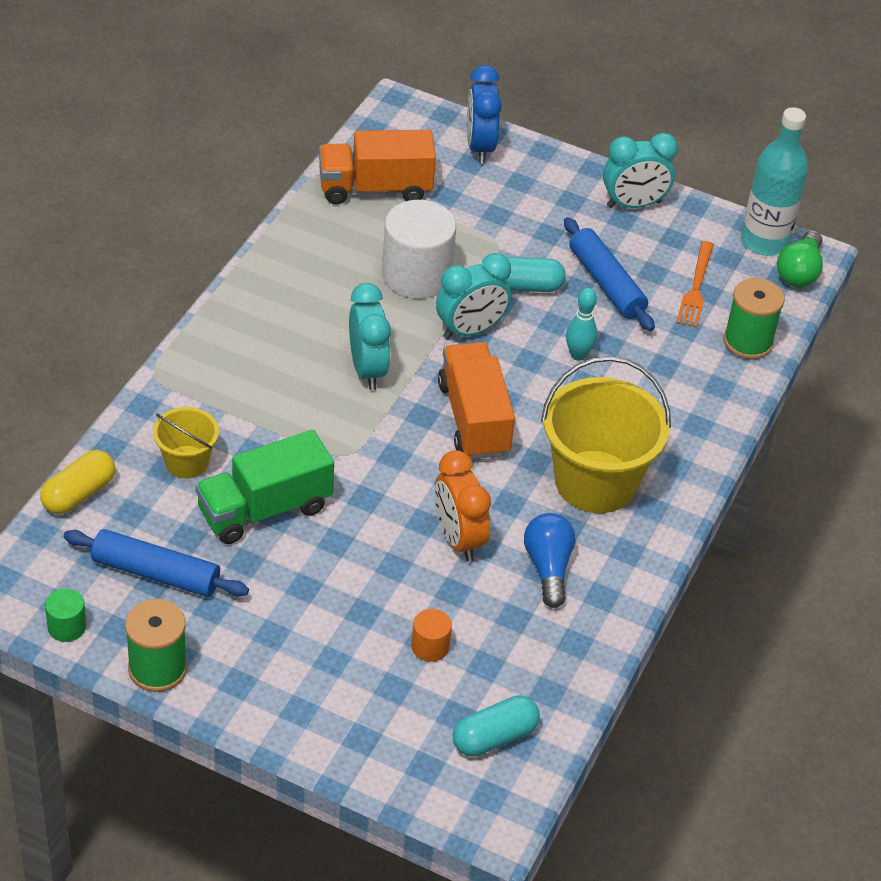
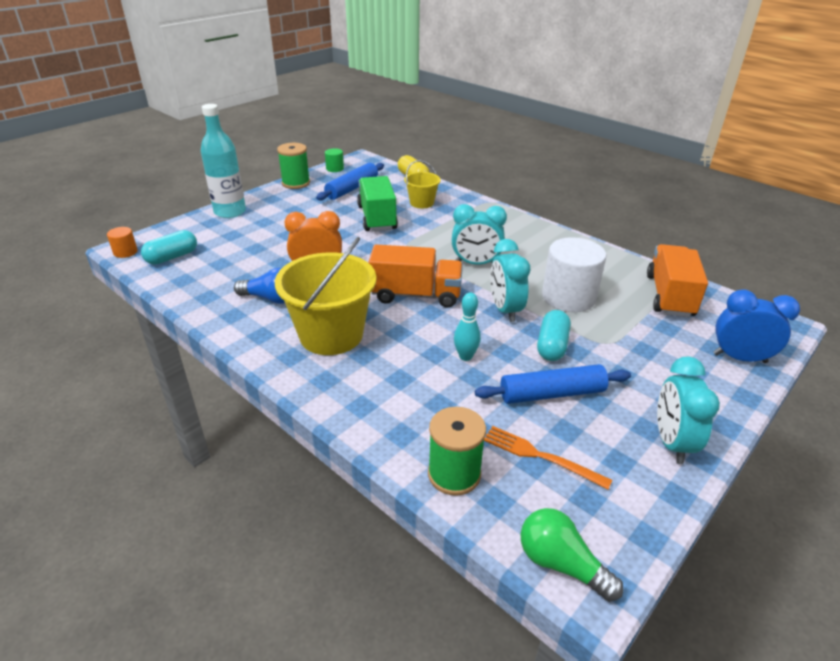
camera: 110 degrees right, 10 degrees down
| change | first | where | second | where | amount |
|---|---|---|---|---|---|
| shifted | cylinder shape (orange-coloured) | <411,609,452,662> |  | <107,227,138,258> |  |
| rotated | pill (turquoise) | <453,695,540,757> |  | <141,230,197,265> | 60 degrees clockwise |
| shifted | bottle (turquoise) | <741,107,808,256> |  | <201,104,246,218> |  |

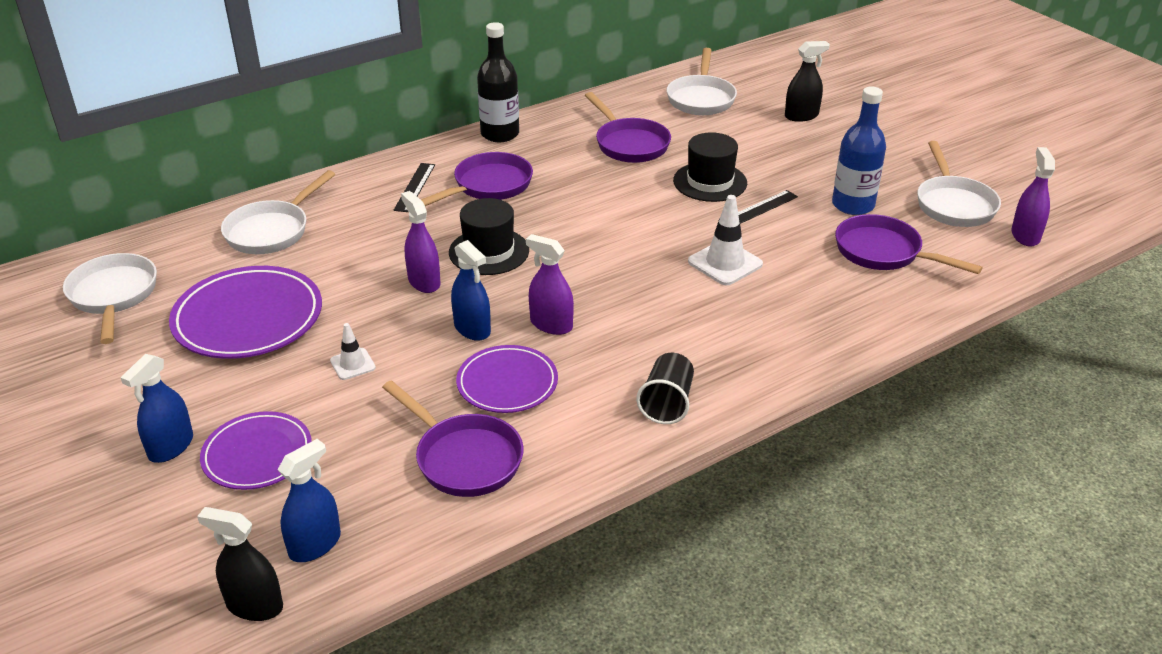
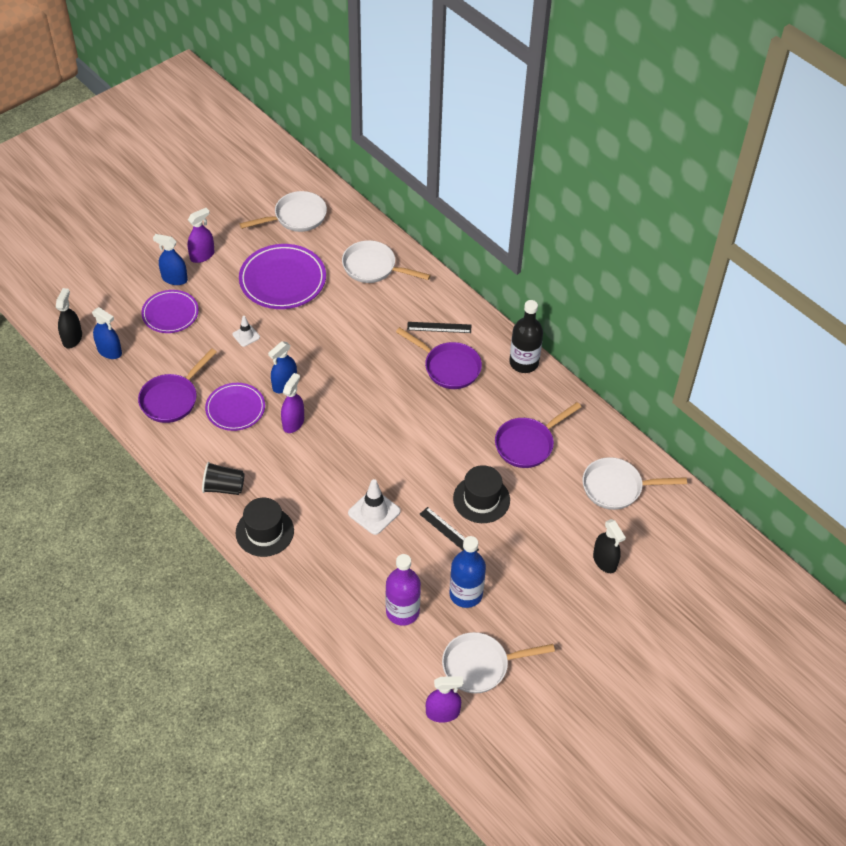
camera: 80 degrees right, 15 degrees up
| change | first | where | second | where | amount |
|---|---|---|---|---|---|
| shifted | spray bottle (purple) | <401,191,441,293> |  | <187,208,215,263> |  |
| shifted | top hat (jet-black) | <449,198,529,275> |  | <236,498,294,557> |  |
| swapped | frying pan (purple) | <835,214,983,274> | bottle (purple) | <386,554,421,626> |  |

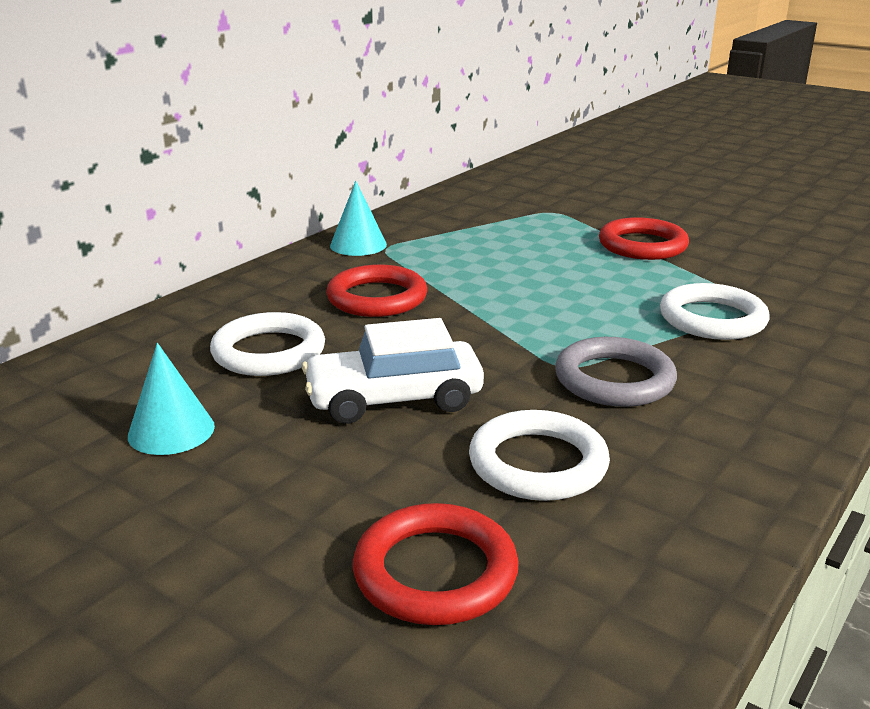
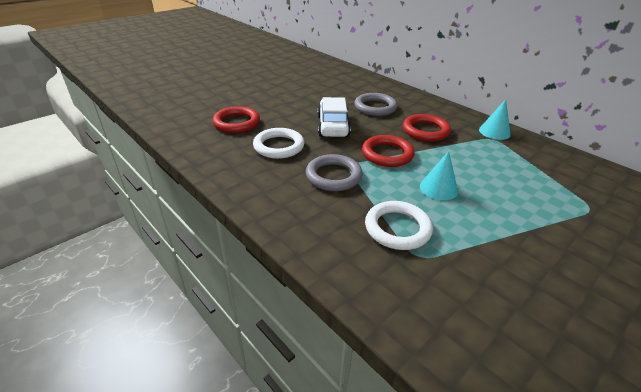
camera: 100 degrees right, 10 degrees up
| change | first | where | second | where | amount |
|---|---|---|---|---|---|
| shifted | cone (turquoise) | <128,343,215,455> |  | <420,151,458,200> |  |
| repainted | torus (pure white) | <210,312,325,376> | torus (grey) | <354,93,397,116> |  |
| shifted | torus (red) | <599,217,689,260> |  | <362,135,415,167> |  |

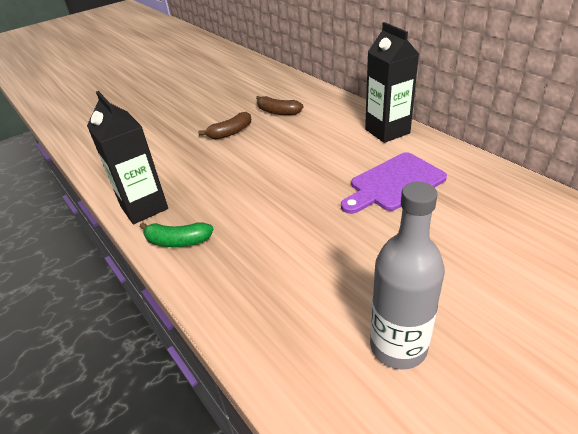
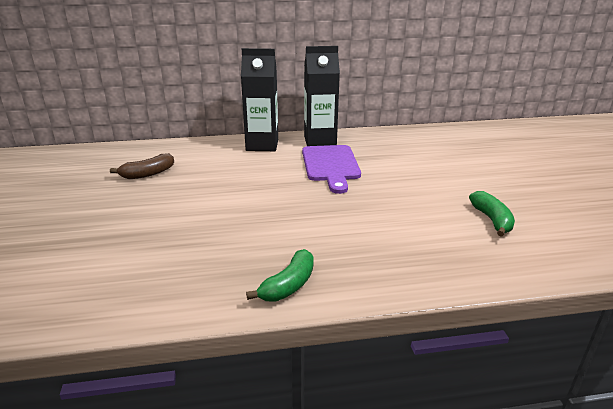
camera: 65 degrees left, 10 degrees down
| change | first | where | second | where | amount |
|---|---|---|---|---|---|
| shifted | milk carton (jet-black) | <87,91,168,224> |  | <304,46,340,146> |  |
| gone | banana fruit (russet) | <198,112,251,139> |  |  |  |
| swapped | bottle (grey) | <370,182,445,370> | banana fruit (green) | <469,191,515,237> |  |

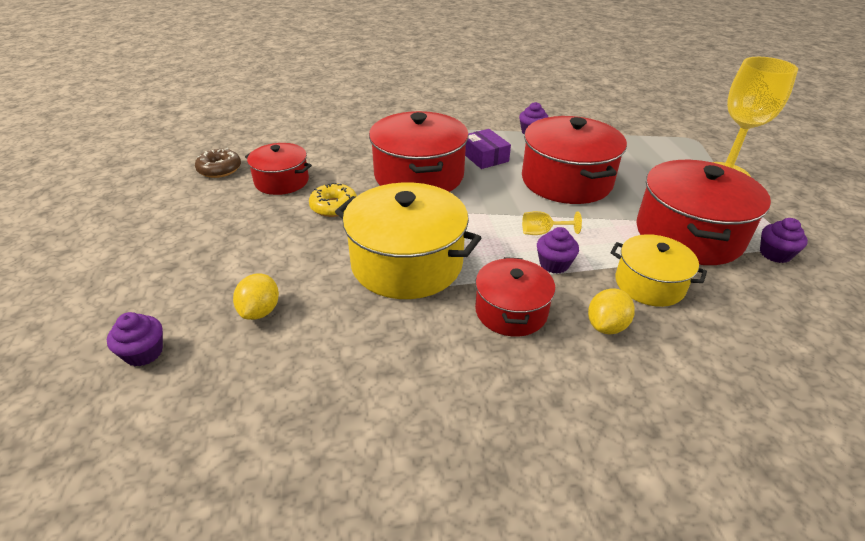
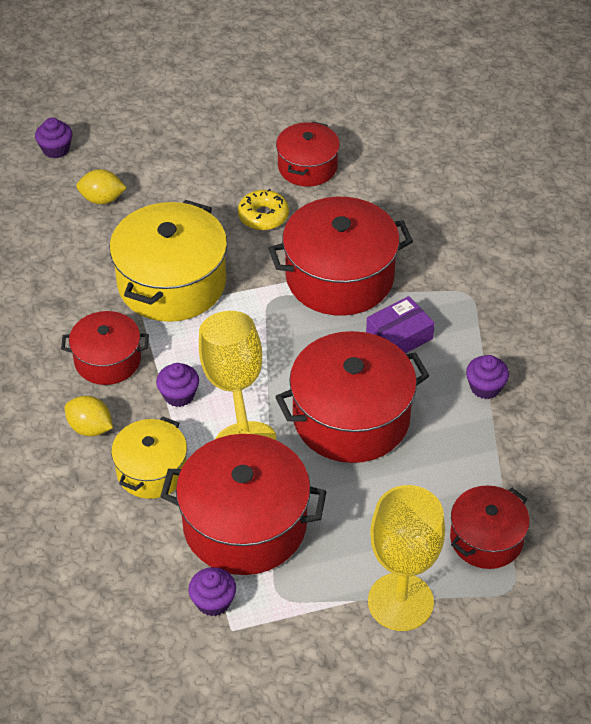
camera: 85 degrees right, 10 degrees up
| change | first | where | second | where | amount |
|---|---|---|---|---|---|
| gone | donut (russet) | <195,148,241,178> |  |  |  |
| scaled | chalice (golden) | <522,211,582,235> |  | <199,311,276,440> | x2.37 |
| new |  |  | stockpot (red) | <450,486,530,569> |  |

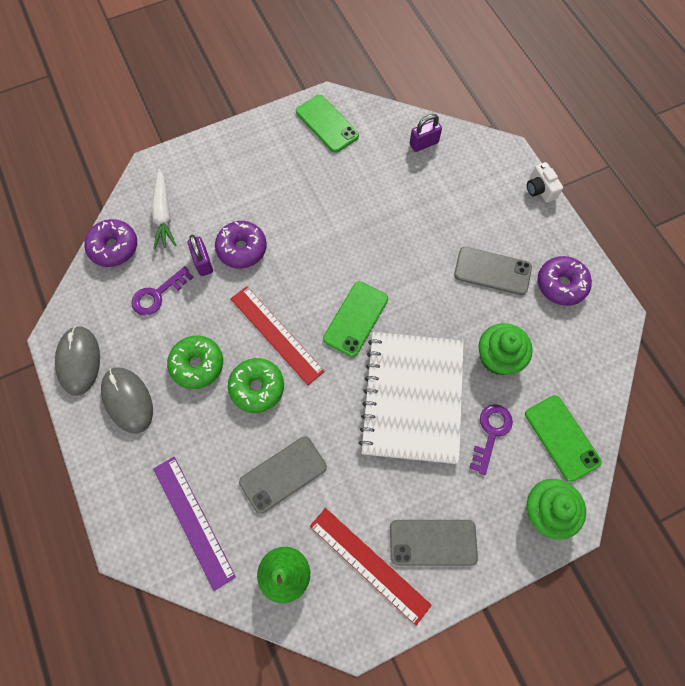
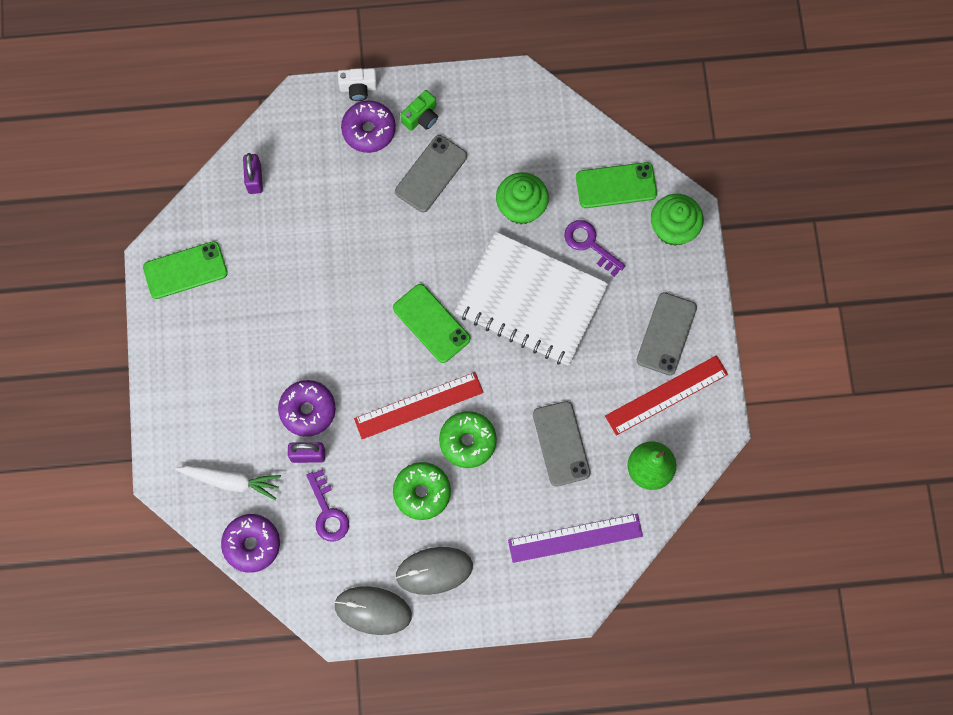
camera: 70 degrees left, 5 degrees up
| change | first | where | second | where | amount |
|---|---|---|---|---|---|
| shifted | donut (purple) | <538,256,592,306> |  | <341,101,396,153> |  |
| new |  |  | compact camera (green) | <400,90,438,131> |  |

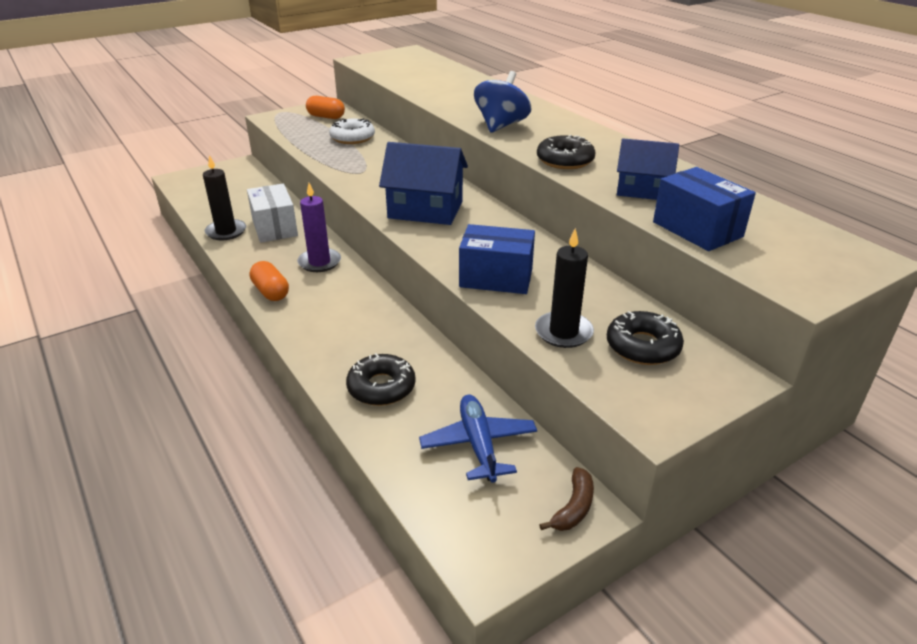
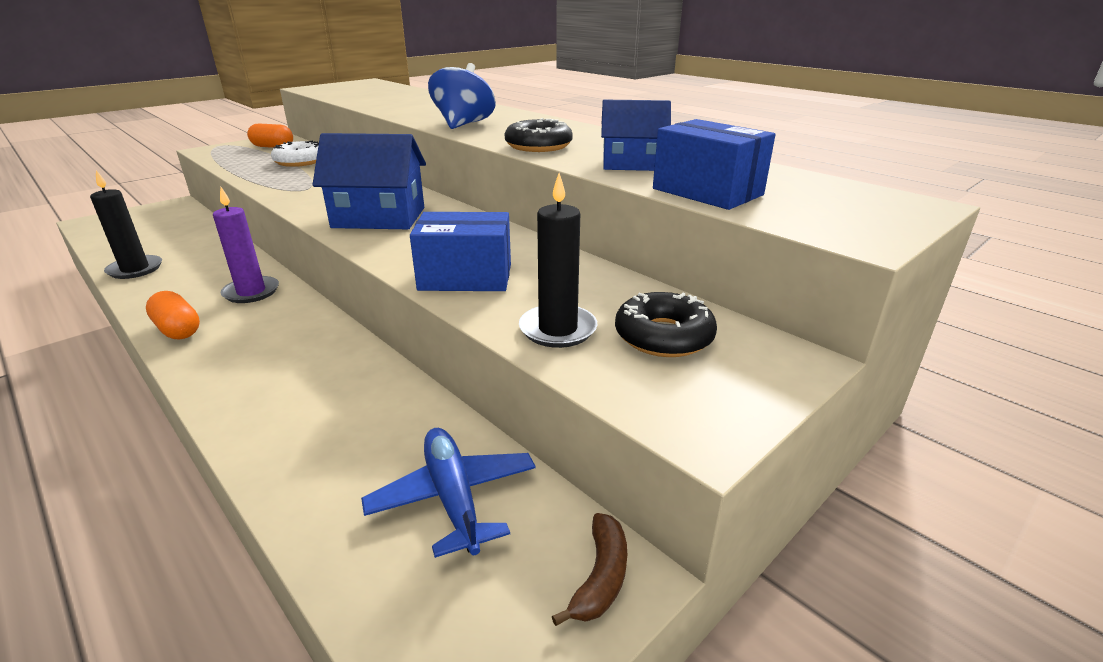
camera: 10 degrees left, 5 degrees down
| change | first | where | second | where | amount |
|---|---|---|---|---|---|
| gone | package (pure white) | <247,184,298,243> |  |  |  |
| gone | donut (jet-black) | <346,353,416,406> |  |  |  |

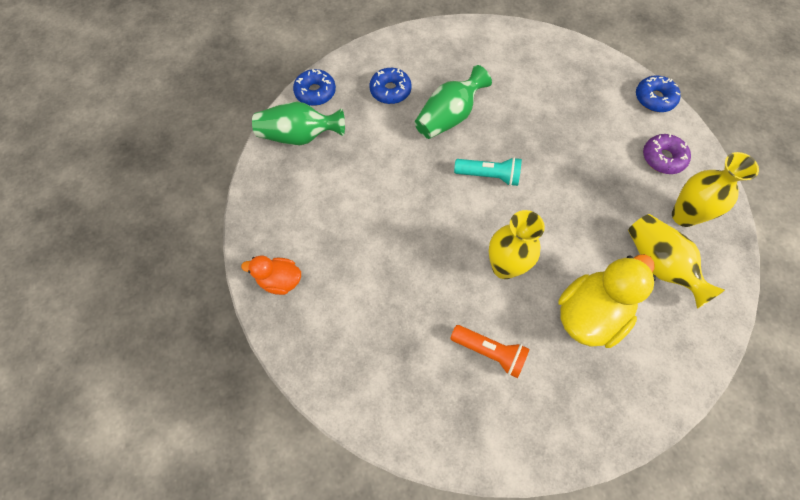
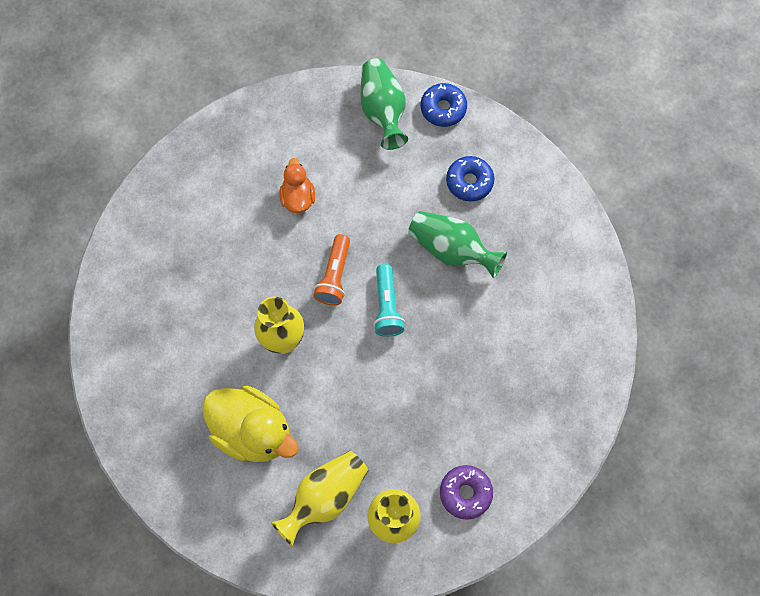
camera: 75 degrees right, 5 degrees up
| change | first | where | second | where | amount |
|---|---|---|---|---|---|
| shifted | rubber duck (orange-coloured) | <241,256,301,295> |  | <280,158,315,213> |  |
| shifted | pocket torch (orange-coloured) | <450,325,530,378> |  | <313,234,350,305> |  |
| gone | donut (blue) | <636,75,681,112> |  |  |  |

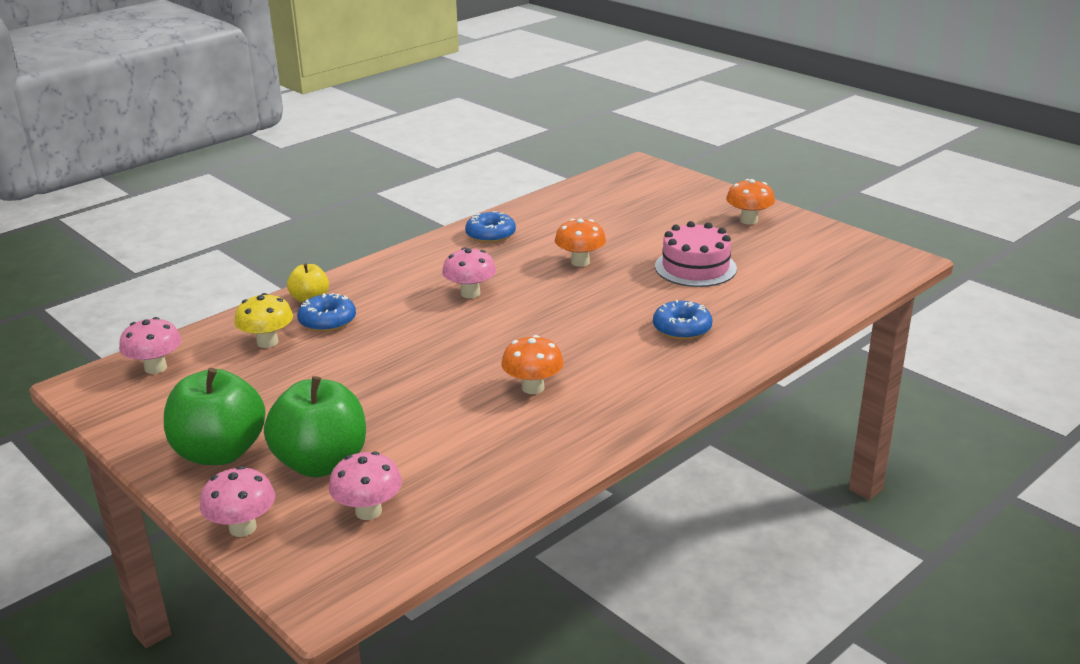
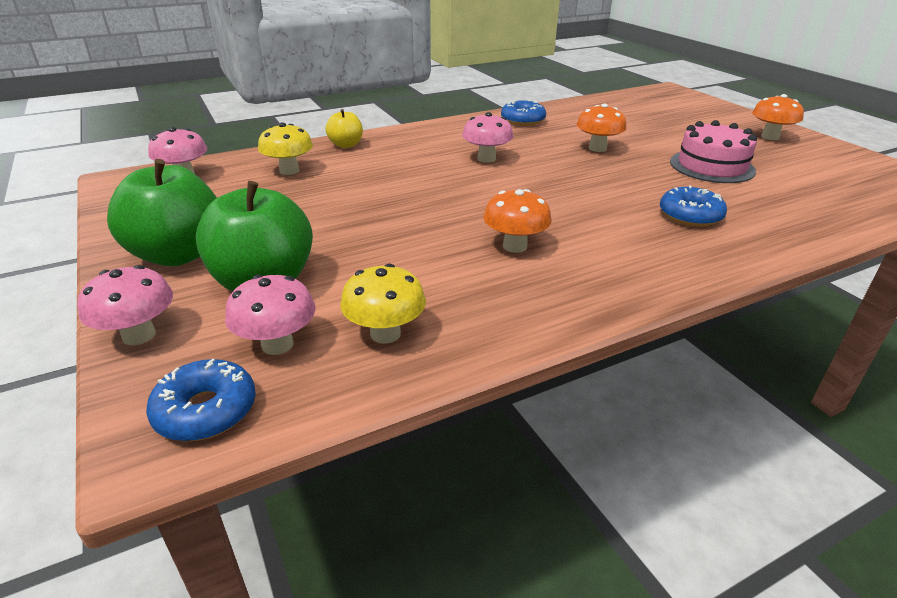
camera: 15 degrees right, 5 degrees up
| change | first | where | second | where | amount |
|---|---|---|---|---|---|
| shifted | donut (blue) | <297,293,356,332> |  | <146,359,256,441> |  |
| new |  |  | toadstool (golden) | <340,264,426,344> |  |

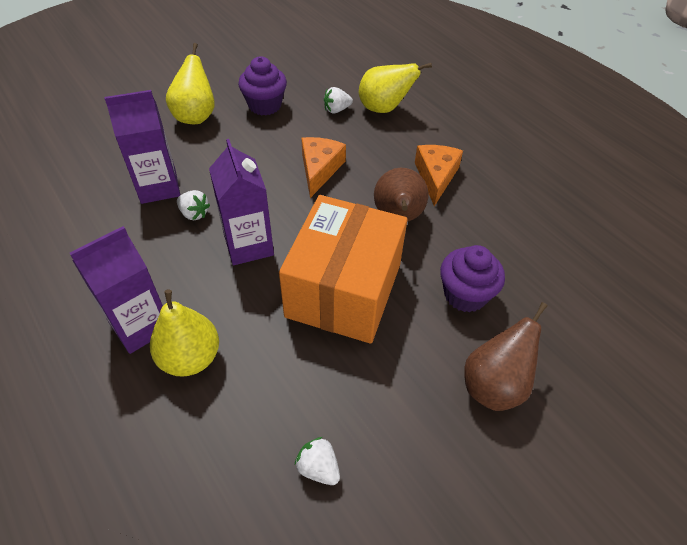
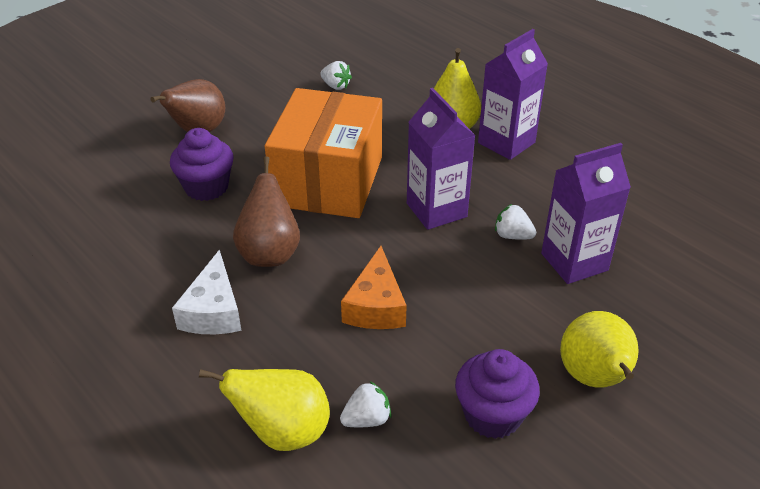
camera: 175 degrees right, 10 degrees down
| change | first | where | second | where | amount |
|---|---|---|---|---|---|
| repainted | cheese (orange-coloured) | <415,145,463,206> | cheese (pure white) | <172,250,241,334> |  |

